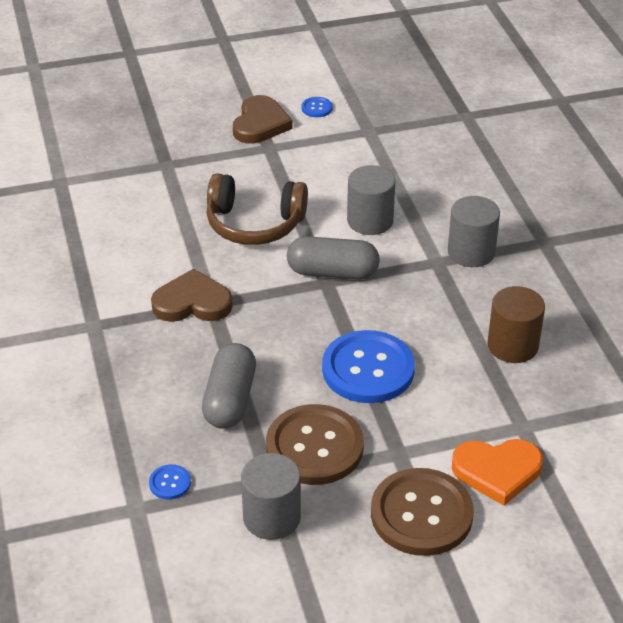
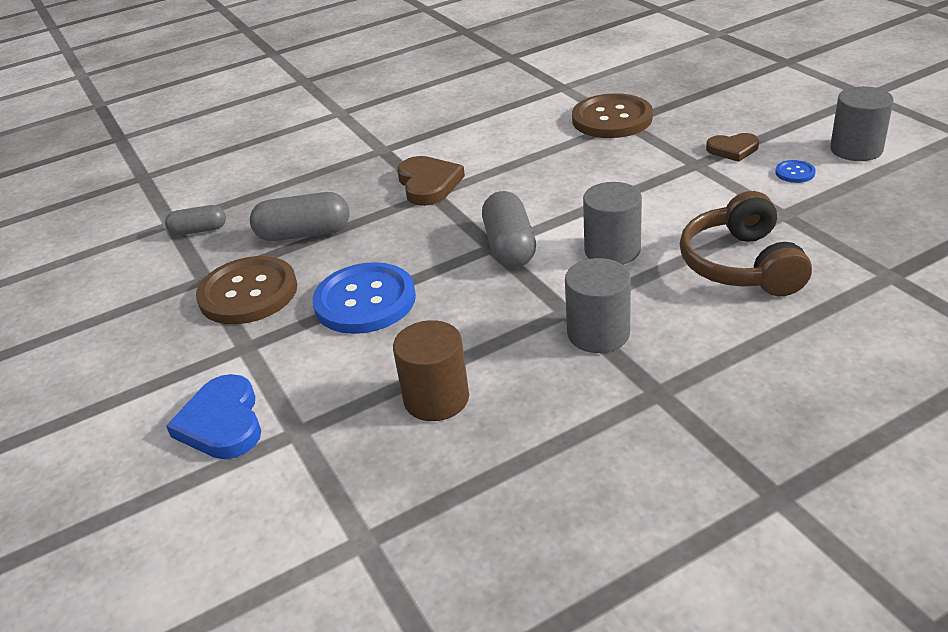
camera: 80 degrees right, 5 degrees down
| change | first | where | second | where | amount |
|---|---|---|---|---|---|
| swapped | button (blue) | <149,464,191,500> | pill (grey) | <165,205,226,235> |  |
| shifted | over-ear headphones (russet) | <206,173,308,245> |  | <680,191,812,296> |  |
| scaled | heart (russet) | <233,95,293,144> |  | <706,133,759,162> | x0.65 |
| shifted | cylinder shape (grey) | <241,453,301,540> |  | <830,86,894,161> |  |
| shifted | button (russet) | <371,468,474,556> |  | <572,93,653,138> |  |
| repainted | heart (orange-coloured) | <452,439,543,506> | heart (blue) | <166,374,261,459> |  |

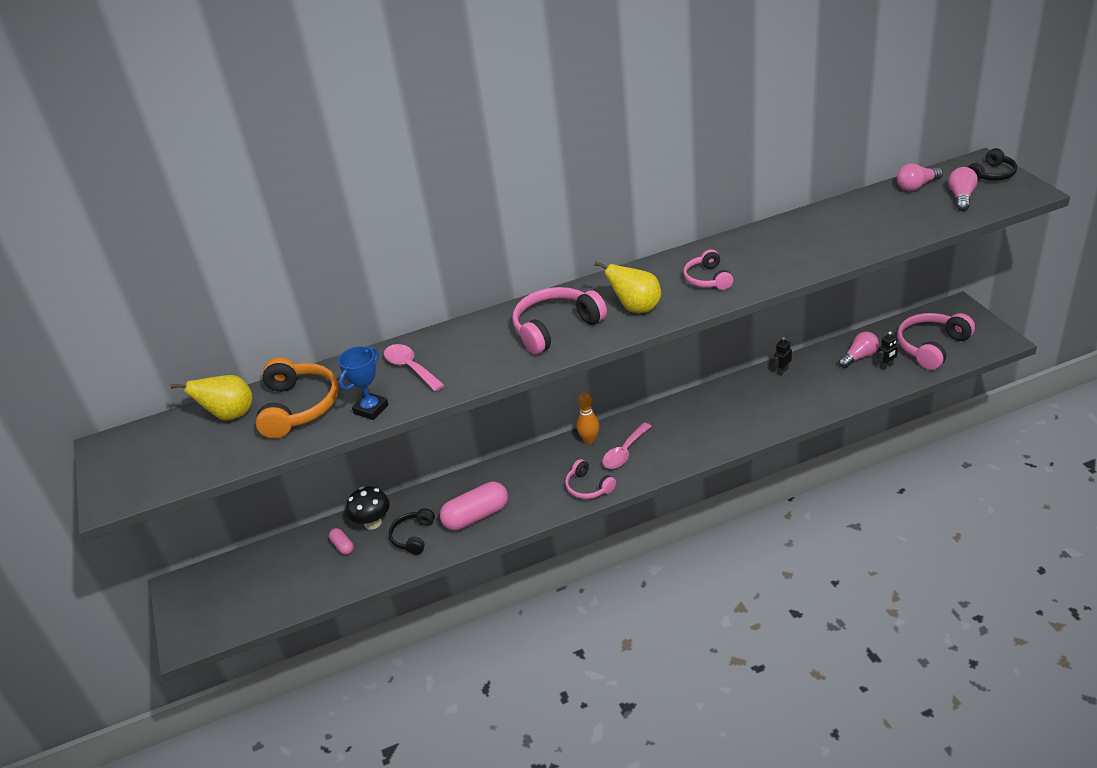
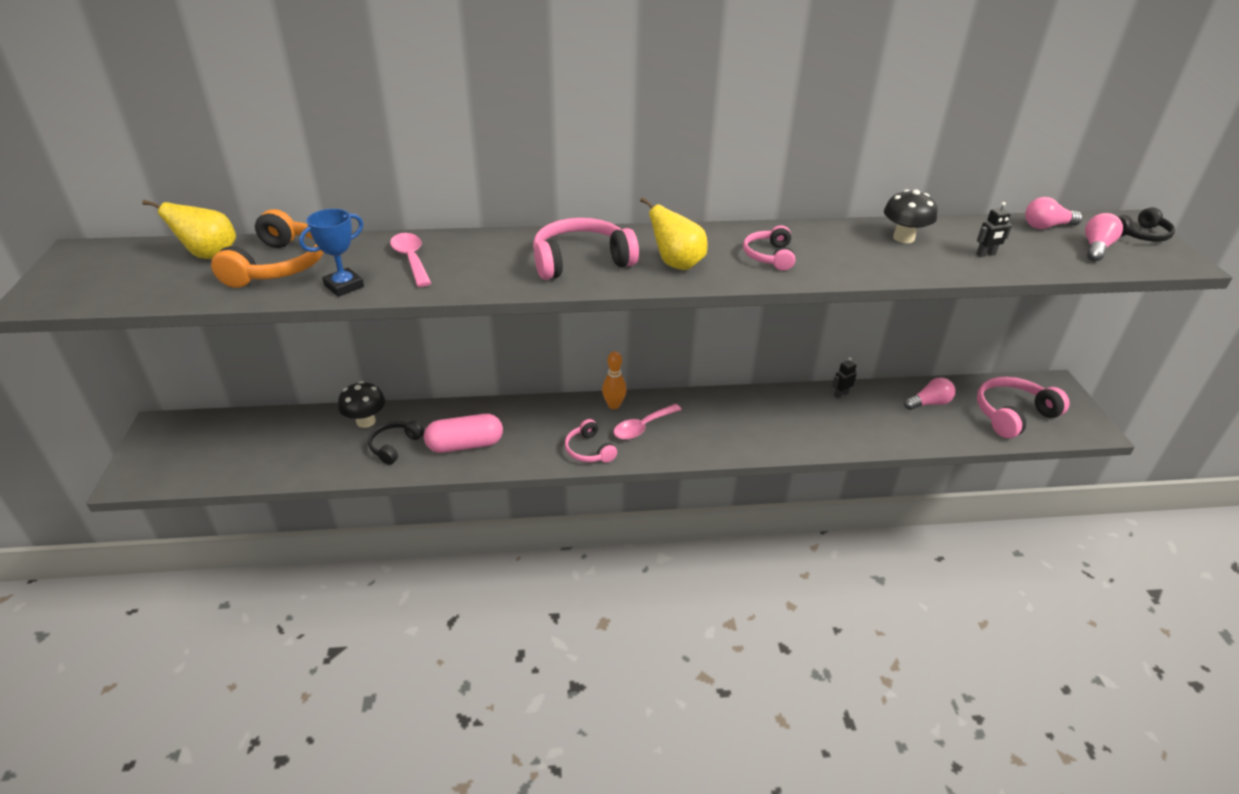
camera: 10 degrees right, 0 degrees up
| change | first | where | second | where | amount |
|---|---|---|---|---|---|
| gone | pill (pink) | <329,528,354,555> |  |  |  |
| shifted | toy robot (jet-black) | <878,332,900,370> |  | <976,202,1012,257> |  |
| new |  |  | toadstool (jet-black) | <884,190,937,243> |  |

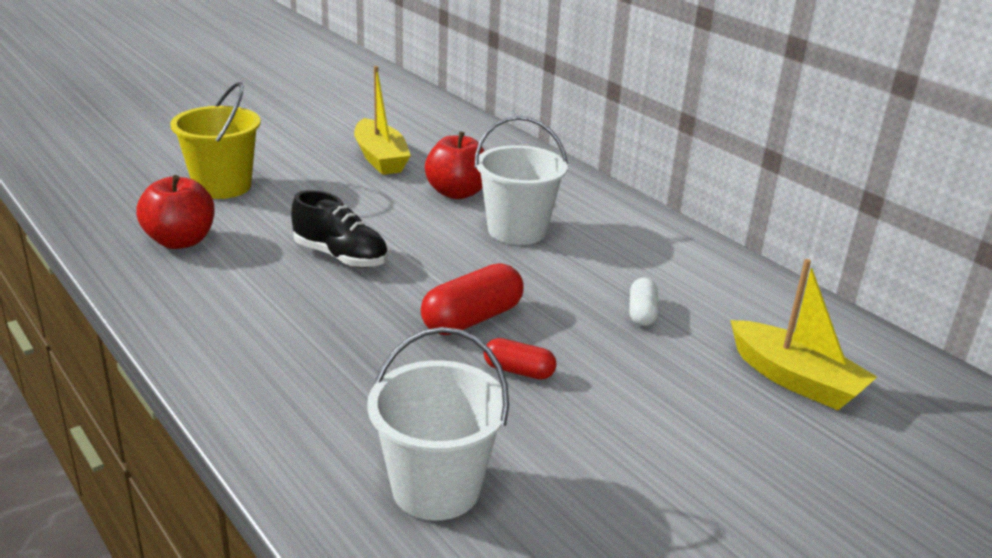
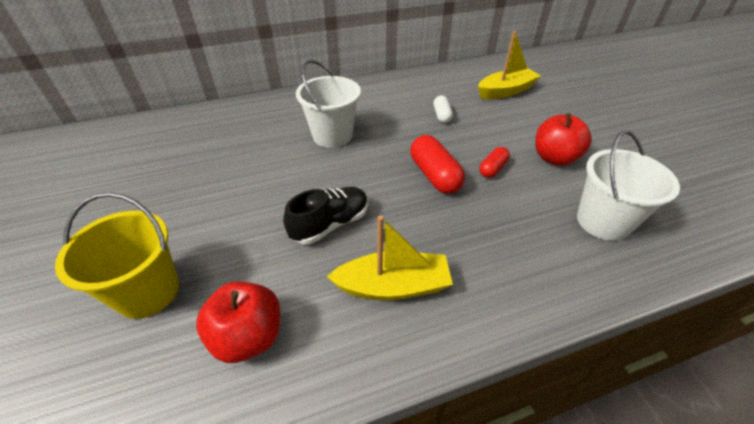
camera: 70 degrees left, 15 degrees up
| change | first | where | second | where | amount |
|---|---|---|---|---|---|
| shifted | sailboat (golden) | <354,66,411,175> |  | <327,215,453,301> |  |
| shifted | toy apple (red) | <425,131,485,199> |  | <535,113,592,166> |  |
| rotated | pill (pure white) | <629,278,658,326> |  | <434,95,453,123> | 60 degrees clockwise |

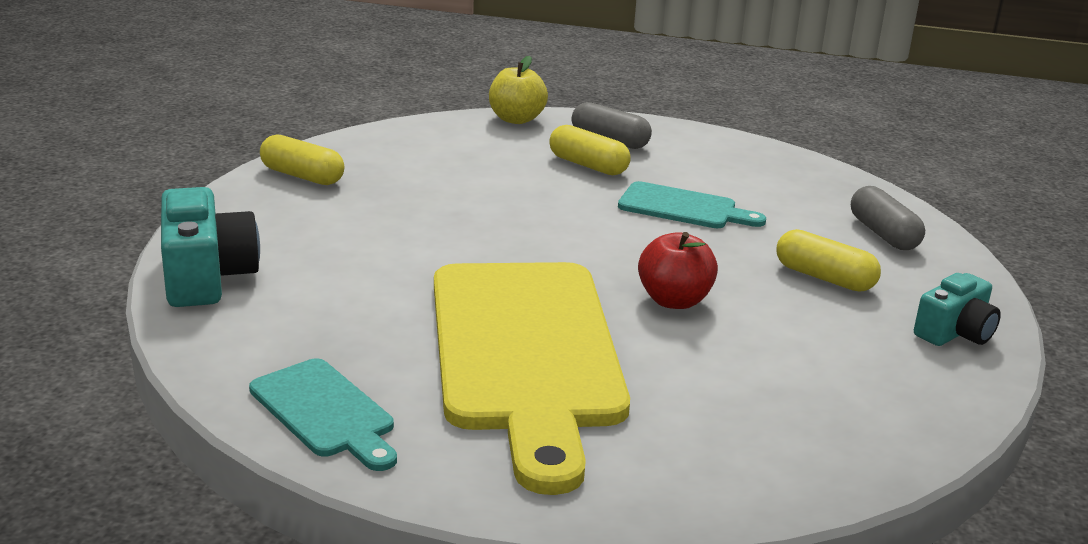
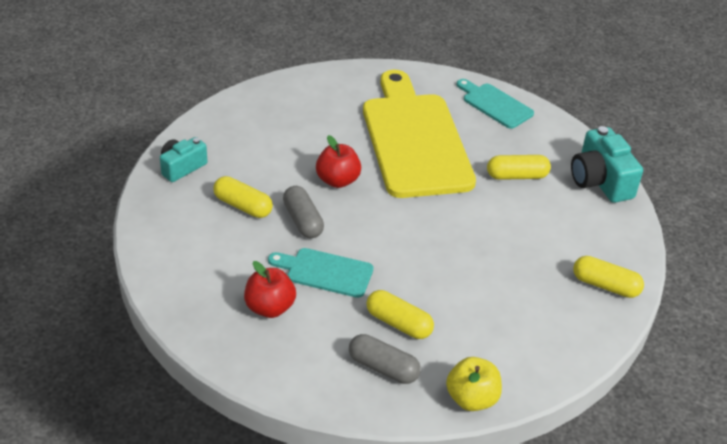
camera: 175 degrees right, 15 degrees up
| change | first | where | second | where | amount |
|---|---|---|---|---|---|
| shifted | pill (grey) | <851,186,925,250> |  | <283,186,324,238> |  |
| new |  |  | toy apple (red) | <244,261,296,318> |  |
| new |  |  | pill (golden) | <487,155,551,180> |  |

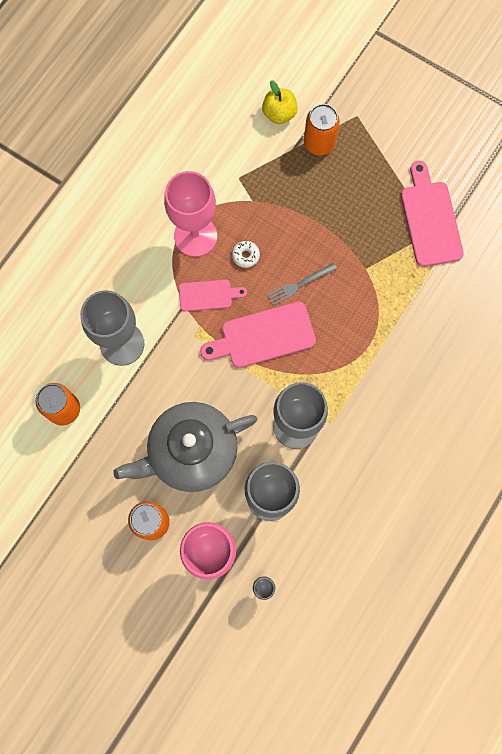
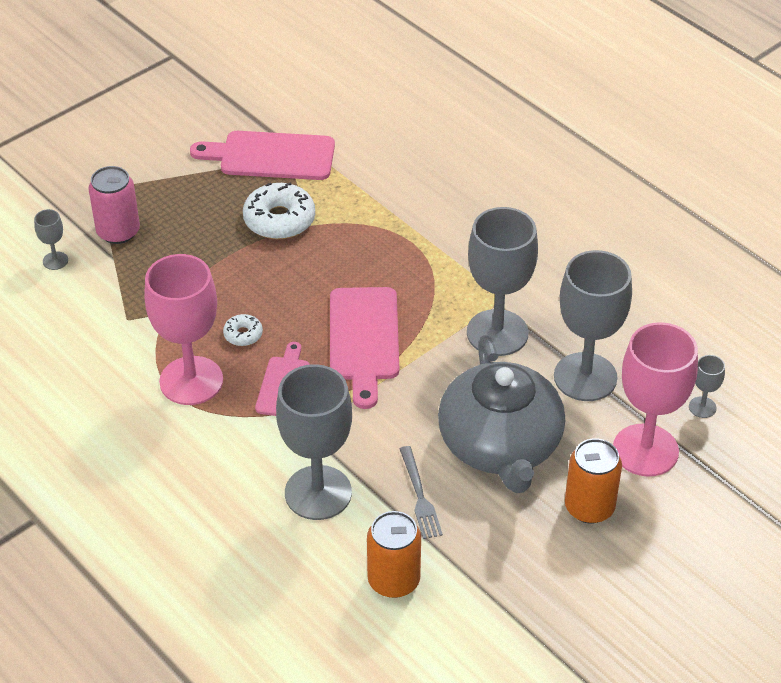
camera: 75 degrees left, 30 degrees down
| change | first | where | second | where | amount |
|---|---|---|---|---|---|
| swapped | toy apple (golden) | <262,80,298,124> | chalice (grey) | <34,209,68,270> |  |
| shifted | table fork (grey) | <267,263,337,306> |  | <399,446,443,539> |  |
| repainted | can (orange-coloured) | <304,104,340,155> | can (pink) | <89,166,140,244> |  |
| new |  |  | donut (pure white) | <243,182,315,239> |  |

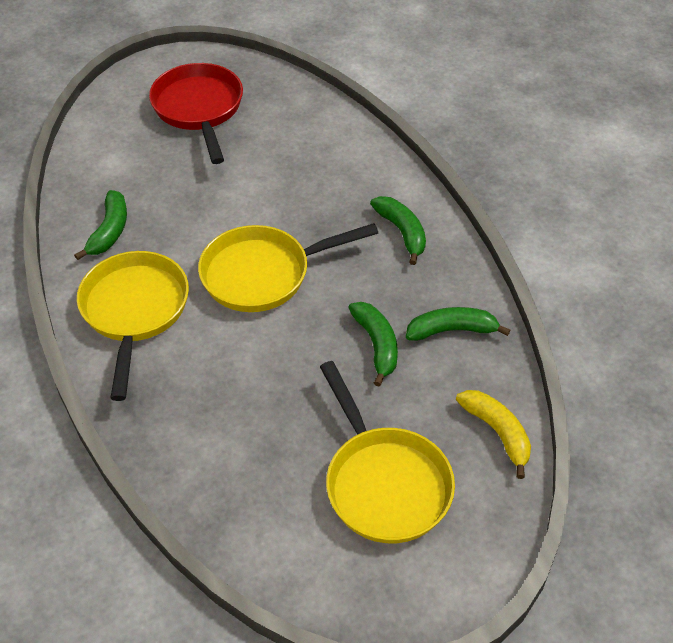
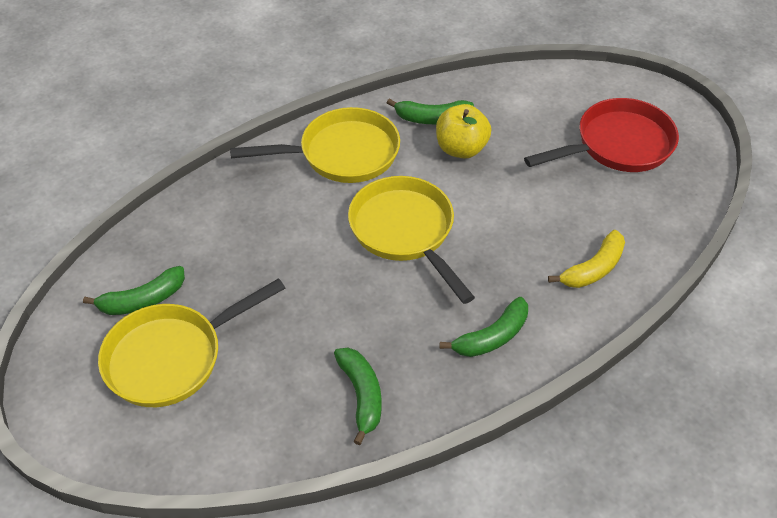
camera: 80 degrees right, 0 degrees up
| change | first | where | second | where | amount |
|---|---|---|---|---|---|
| shifted | banana fruit (green) | <348,302,398,386> |  | <83,266,185,315> |  |
| shifted | banana fruit (golden) | <456,390,531,479> |  | <548,230,625,288> |  |
| new |  |  | toy apple (golden) | <436,104,491,159> |  |

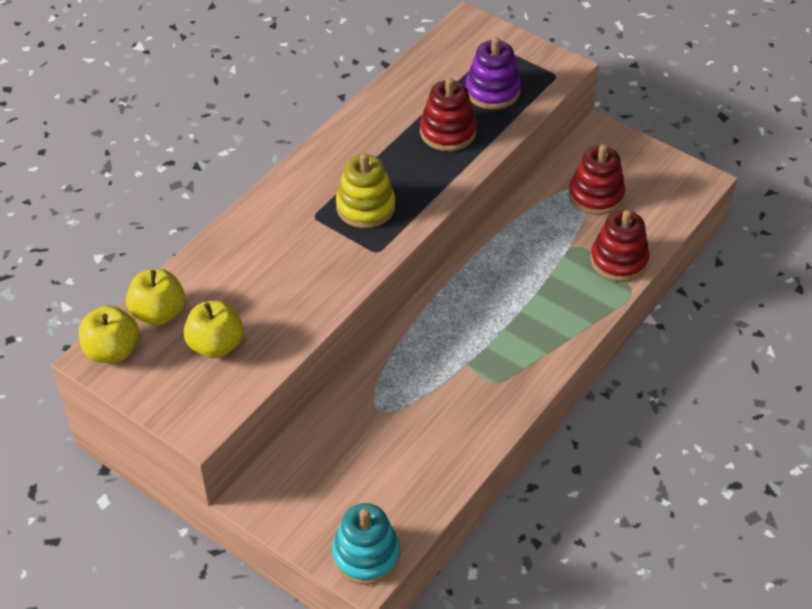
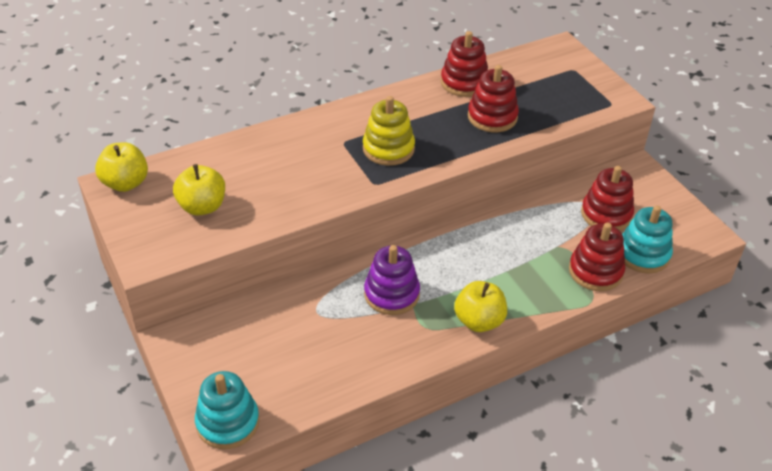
camera: 25 degrees right, 5 degrees down
| change | first | where | second | where | amount |
|---|---|---|---|---|---|
| shifted | toy apple (golden) | <126,269,185,325> |  | <454,281,507,332> |  |
| shifted | stacking toy (purple) | <466,37,521,110> |  | <364,245,420,315> |  |
| new |  |  | stacking toy (red) | <441,31,488,97> |  |
| new |  |  | stacking toy (turquoise) | <622,206,673,273> |  |

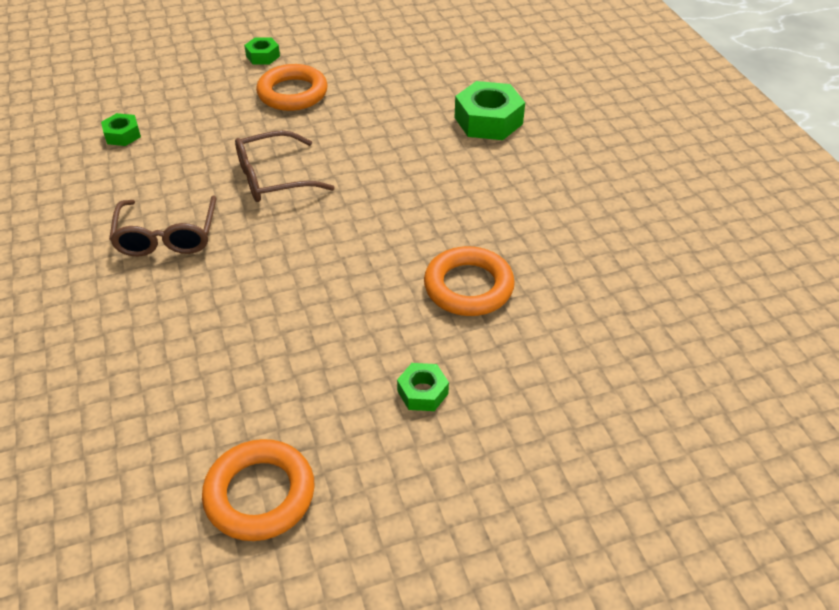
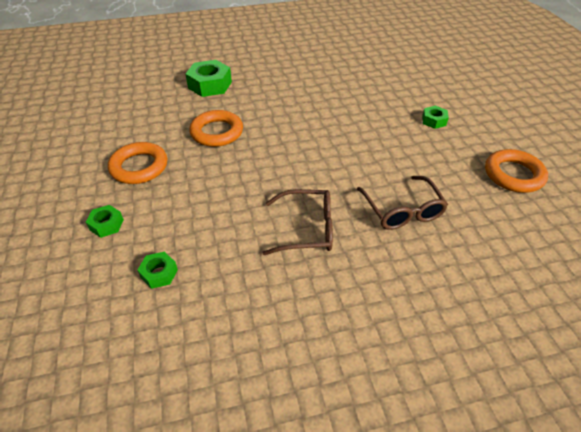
camera: 85 degrees left, 0 degrees up
| change | first | where | second | where | amount |
|---|---|---|---|---|---|
| shifted | spectacles (russet) | <235,130,335,202> |  | <357,176,448,230> |  |
| shifted | hex nut (green) | <244,37,280,64> |  | <86,205,124,238> |  |
| shifted | torus (orange-coloured) | <424,246,515,316> |  | <189,110,243,147> |  |

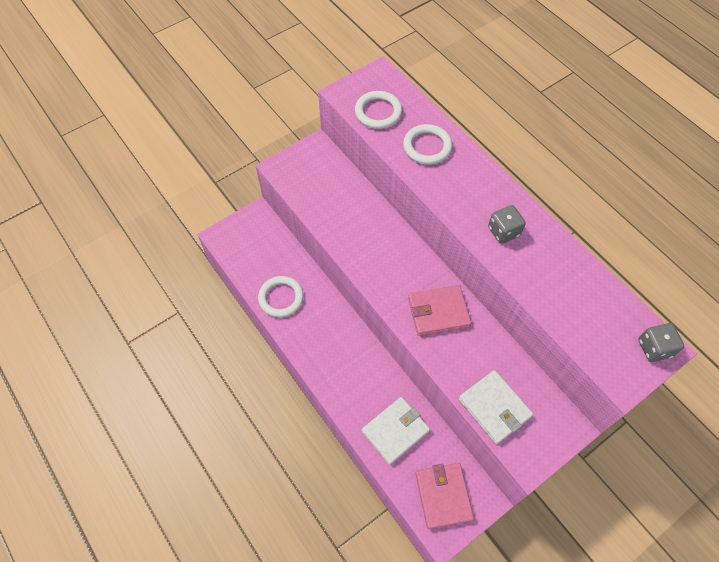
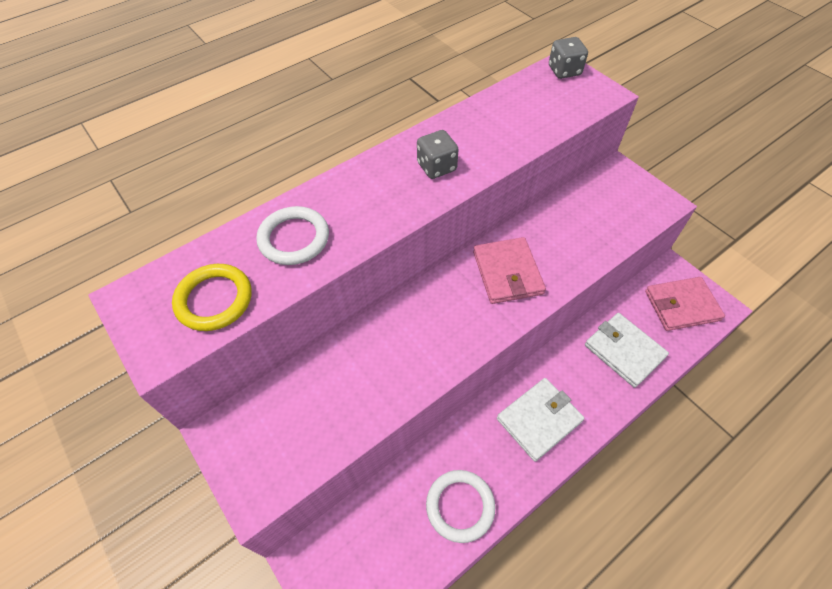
camera: 90 degrees left, 5 degrees down
| change | first | where | second | where | amount |
|---|---|---|---|---|---|
| repainted | torus (pure white) | <355,91,402,129> | torus (golden) | <172,264,252,331> |  |
| shifted | card wallet (pure white) | <459,370,533,444> |  | <497,378,584,462> |  |

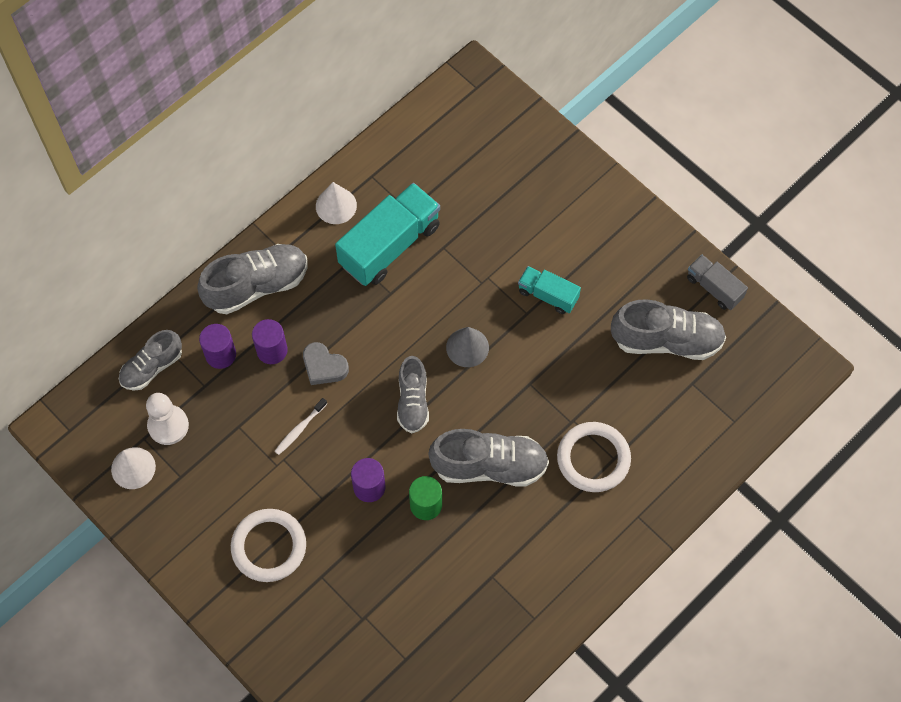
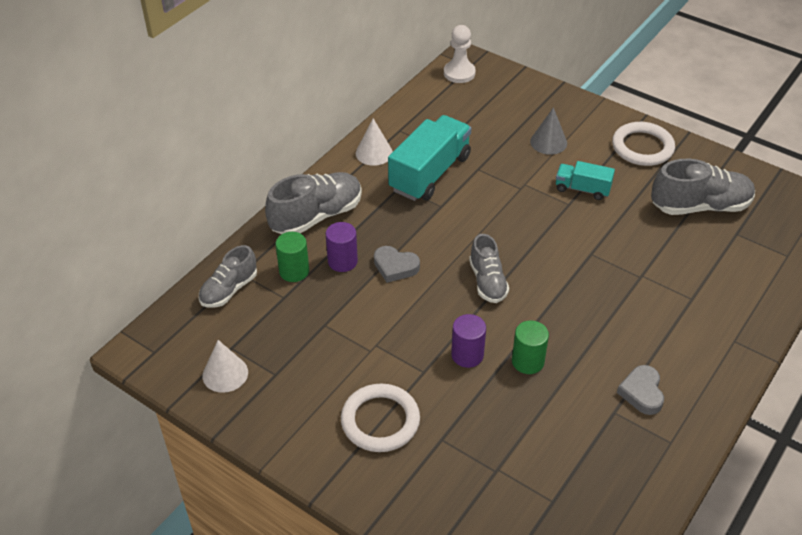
camera: 10 degrees left, 20 degrees down
| change | first | where | second | where | amount |
|---|---|---|---|---|---|
| shifted | pawn (pure white) | <146,393,189,445> |  | <444,25,476,83> |  |
| repainted | cylinder shape (purple) | <199,324,236,369> | cylinder shape (green) | <275,232,309,282> |  |
| gone | tooth brush (pure white) | <275,398,327,455> |  |  |  |
| gone | lace-up shoe (grey) | <428,429,549,487> |  |  |  |
| shifted | cone (grey) | <446,327,489,367> |  | <530,107,567,155> |  |
| shifted | torus (pure white) | <557,422,631,492> |  | <612,122,675,166> |  |
| gone | lorry (grey) | <687,255,748,310> |  |  |  |
| new |  |  | heart (grey) | <617,365,664,415> |  |

